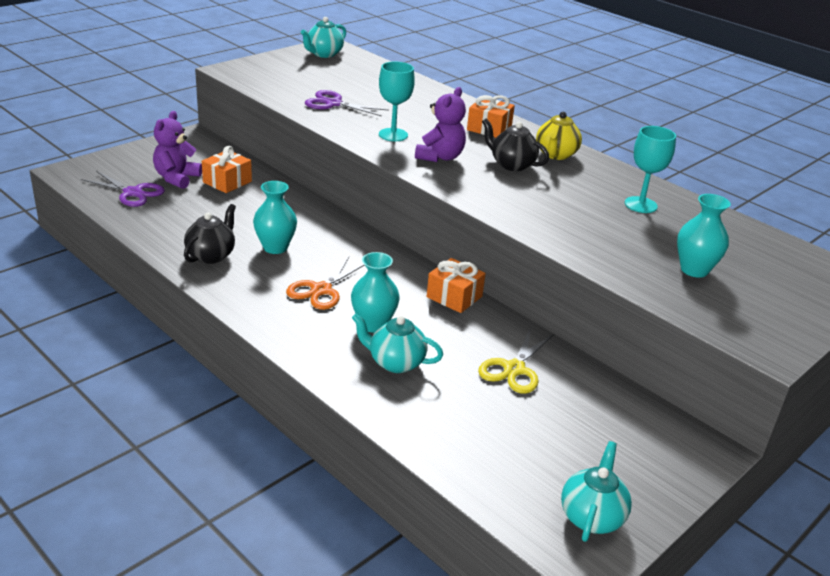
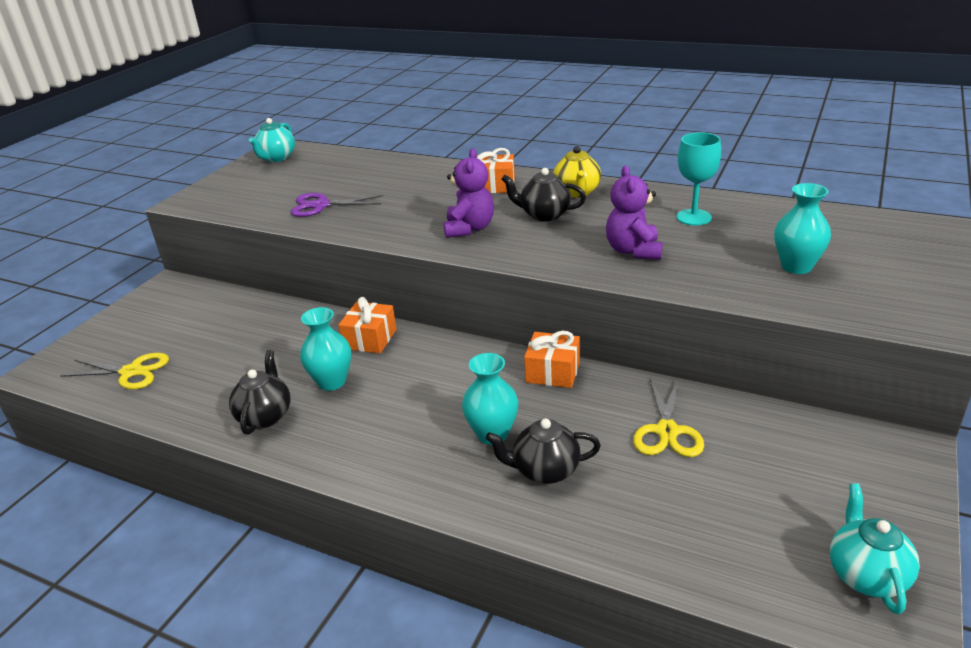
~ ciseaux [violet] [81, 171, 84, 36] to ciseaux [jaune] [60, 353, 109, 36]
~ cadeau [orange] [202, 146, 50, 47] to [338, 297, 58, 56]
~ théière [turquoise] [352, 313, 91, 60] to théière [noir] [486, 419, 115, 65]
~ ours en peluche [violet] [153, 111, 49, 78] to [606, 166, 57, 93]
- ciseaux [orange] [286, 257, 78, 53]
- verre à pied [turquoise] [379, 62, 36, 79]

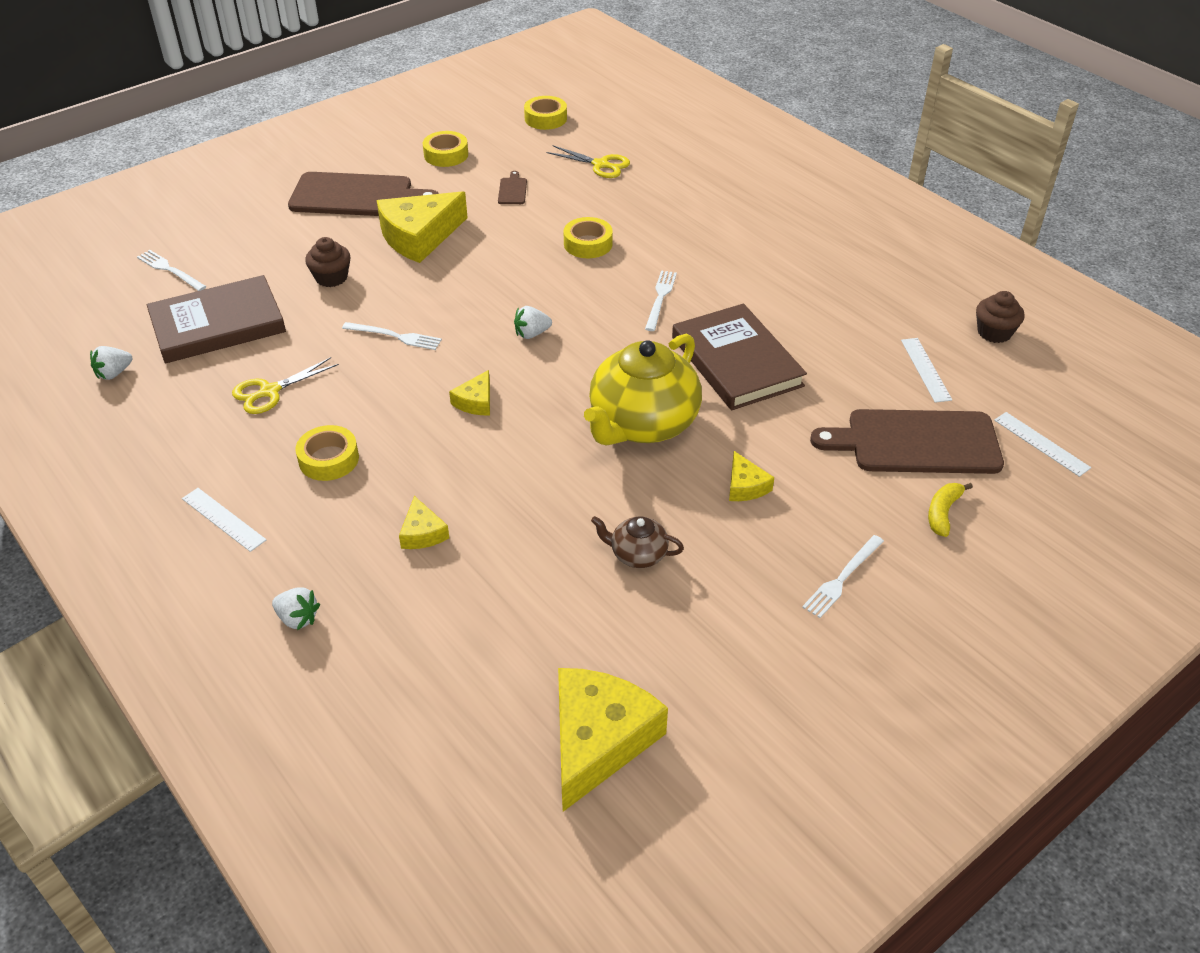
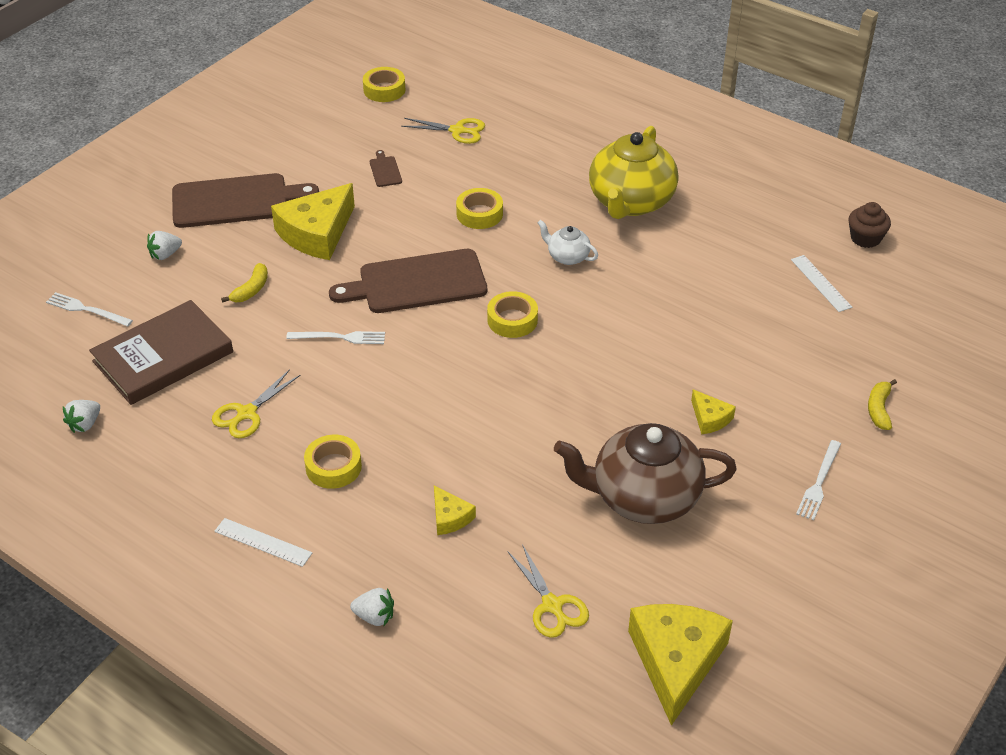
~ fraise [blanc] [514, 306, 38, 33] to [147, 231, 35, 29]
~ muffin [marron] [305, 237, 45, 50] to banane [jaune] [221, 263, 47, 40]
~ planche à découper [marron] [810, 409, 194, 65] to [329, 249, 158, 64]
~ ruban adhésif [jaune] [423, 131, 45, 36] to [487, 291, 51, 47]
+ ciseaux [jaune] [508, 544, 81, 94]
~ fourchette [blanc] [645, 270, 32, 61] to théière [blanc] [537, 220, 61, 45]
~ théière [marron] [591, 516, 93, 52] = [554, 423, 183, 101] x2.17
~ théière [jaune] [584, 334, 118, 111] to [589, 126, 89, 93]
- fromage [jaune] [449, 370, 41, 45]
- livre [marron] [672, 304, 135, 106]
- règle [blanc] [994, 412, 97, 65]

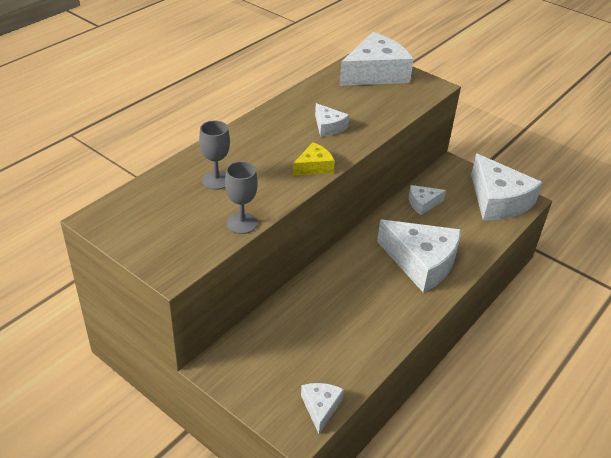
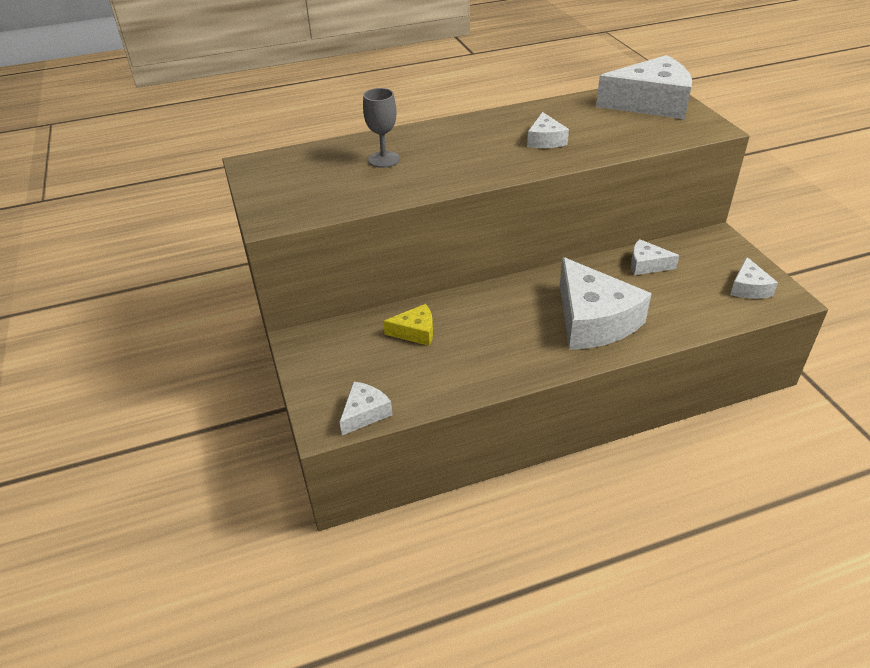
~ fromage [jaune] [293, 142, 42, 34] to [383, 304, 50, 42]
~ fromage [blanc] [471, 154, 72, 66] = [730, 257, 48, 42] x0.48
- verre à pied [gris] [225, 161, 33, 73]

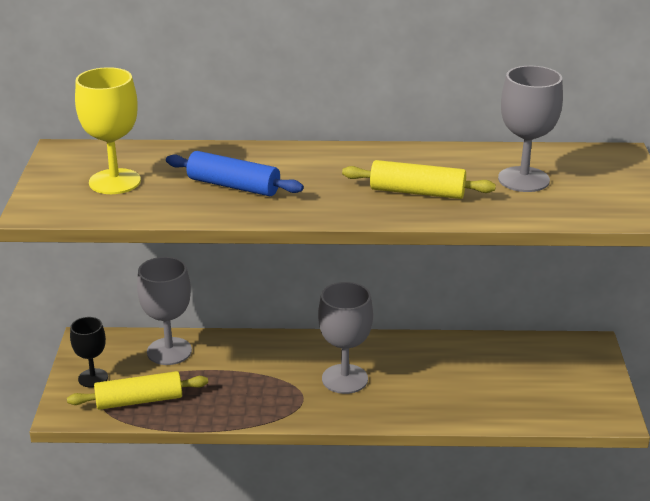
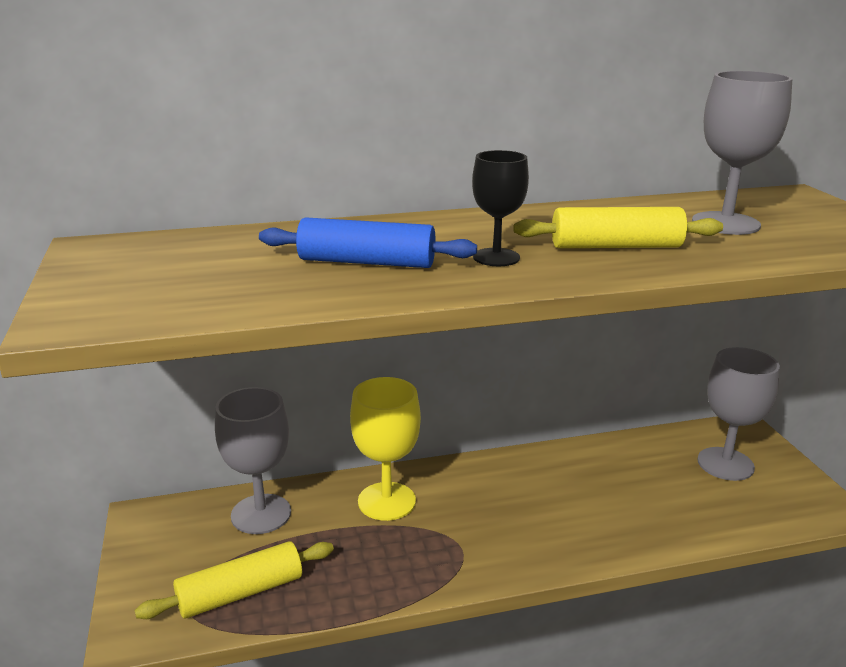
~ verre à pied [jaune] [75, 67, 66, 127] to [350, 377, 71, 144]
~ verre à pied [noir] [70, 317, 38, 71] to [472, 150, 57, 116]
~ verre à pied [gris] [318, 282, 55, 112] to [697, 347, 83, 134]

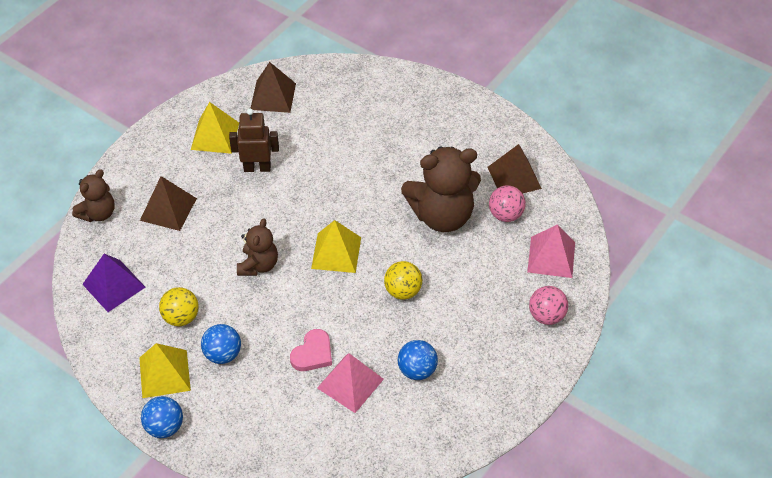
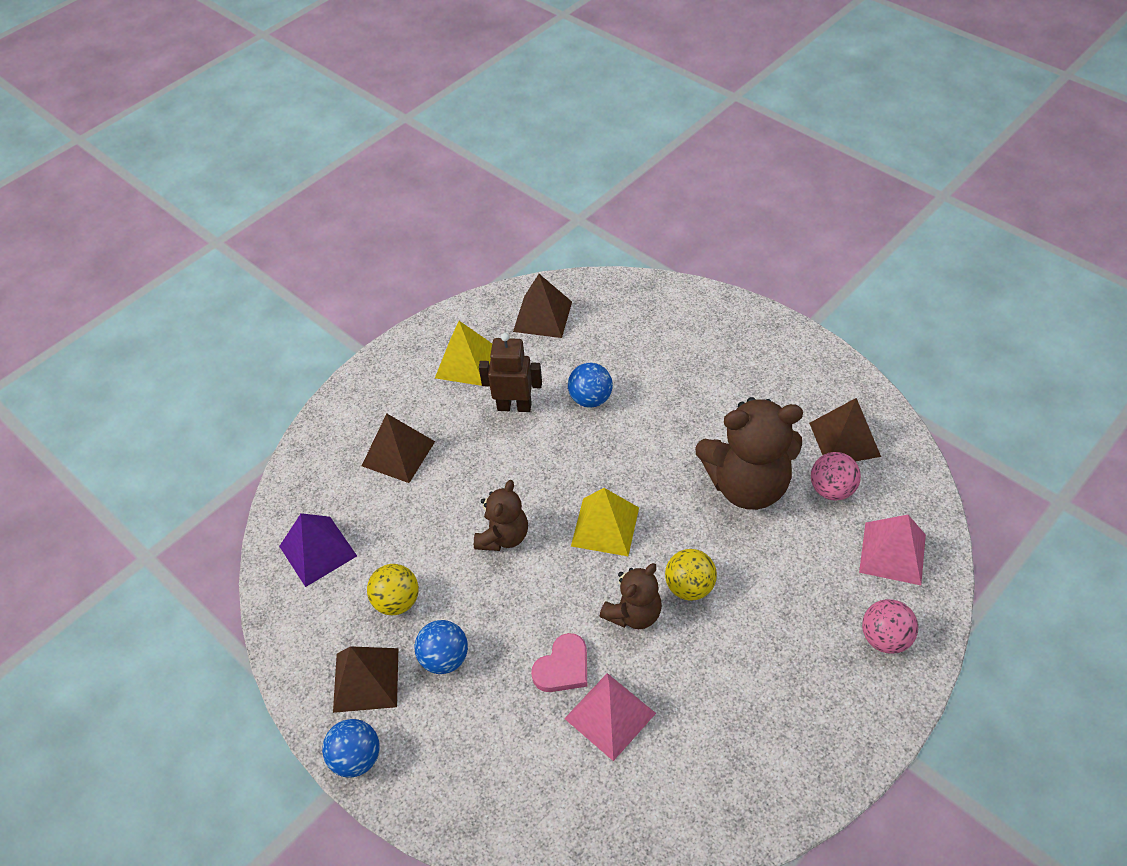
~ pyramide [jaune] [139, 343, 52, 55] to pyramide [marron] [333, 646, 65, 67]
~ balle [bleu] [398, 340, 40, 40] to [568, 363, 45, 45]
~ ours en peluche [marron] [72, 169, 43, 53] to [600, 563, 62, 66]

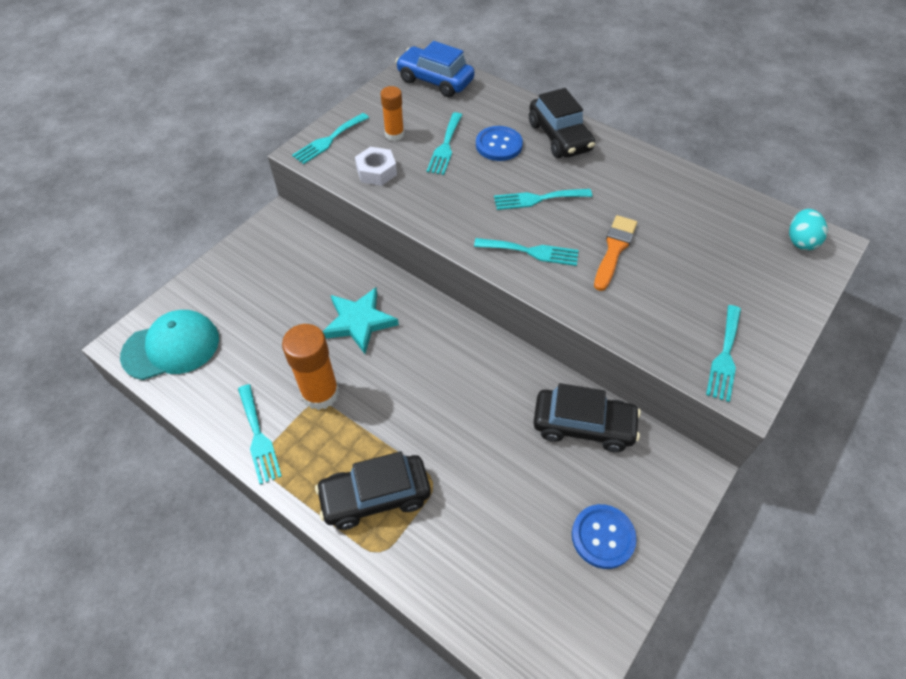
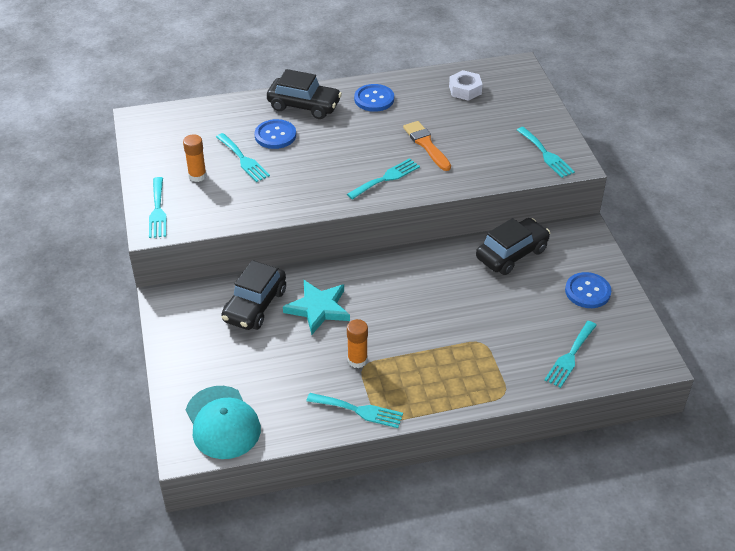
~ casquette [turquoise] [120, 310, 99, 70] = [186, 386, 75, 73] 135 degrees clockwise
~ voiture [noir] [315, 451, 116, 79] to [221, 260, 65, 70]
~ bâton de colle [orange] [282, 324, 57, 86] = [347, 319, 21, 49] x0.62
+ bouton [bleu] [354, 84, 40, 28]
~ écrou [blanc] [355, 147, 42, 39] to [449, 70, 34, 31]
~ fourchette [turquoise] [494, 189, 98, 21] to [544, 321, 53, 67]
- voiture [bleu] [395, 41, 80, 56]
- œuf [turquoise] [789, 209, 39, 41]

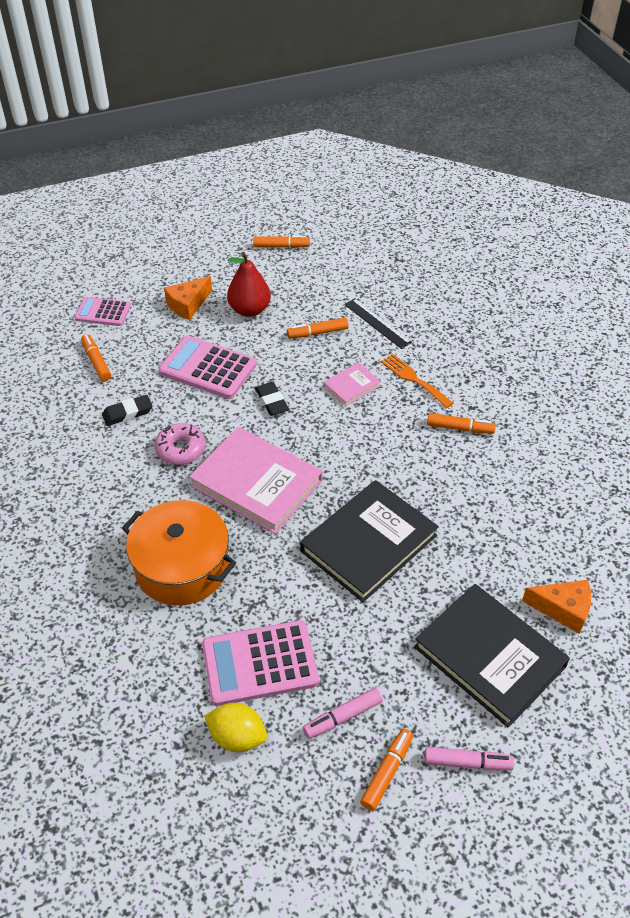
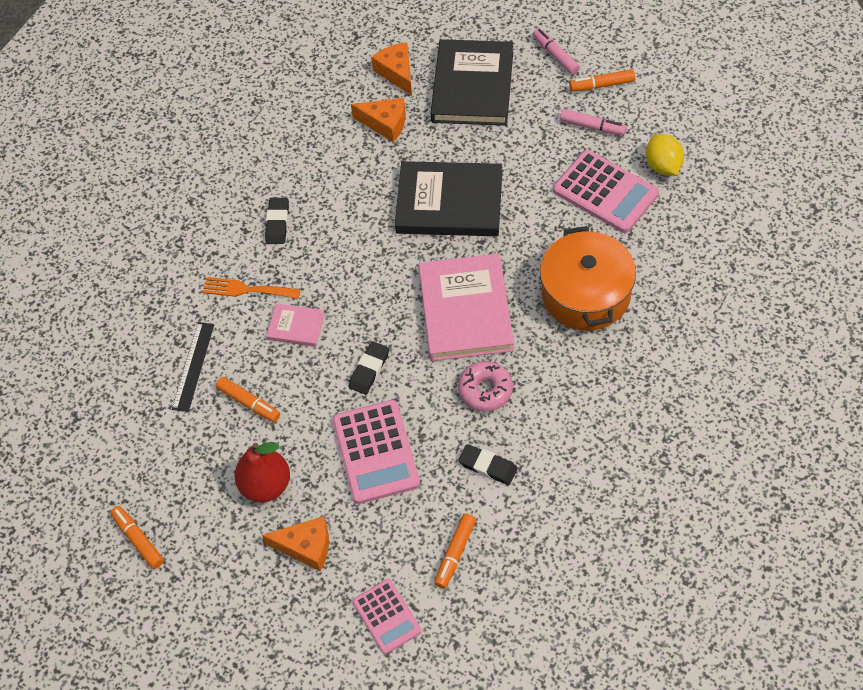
~ fourchette [orange] [381, 354, 72, 54] = [202, 277, 98, 22] 90 degrees clockwise
~ feutre [orange] [427, 413, 69, 21] to gomme [noir] [265, 198, 24, 46]
+ fromage [orange] [351, 98, 55, 44]

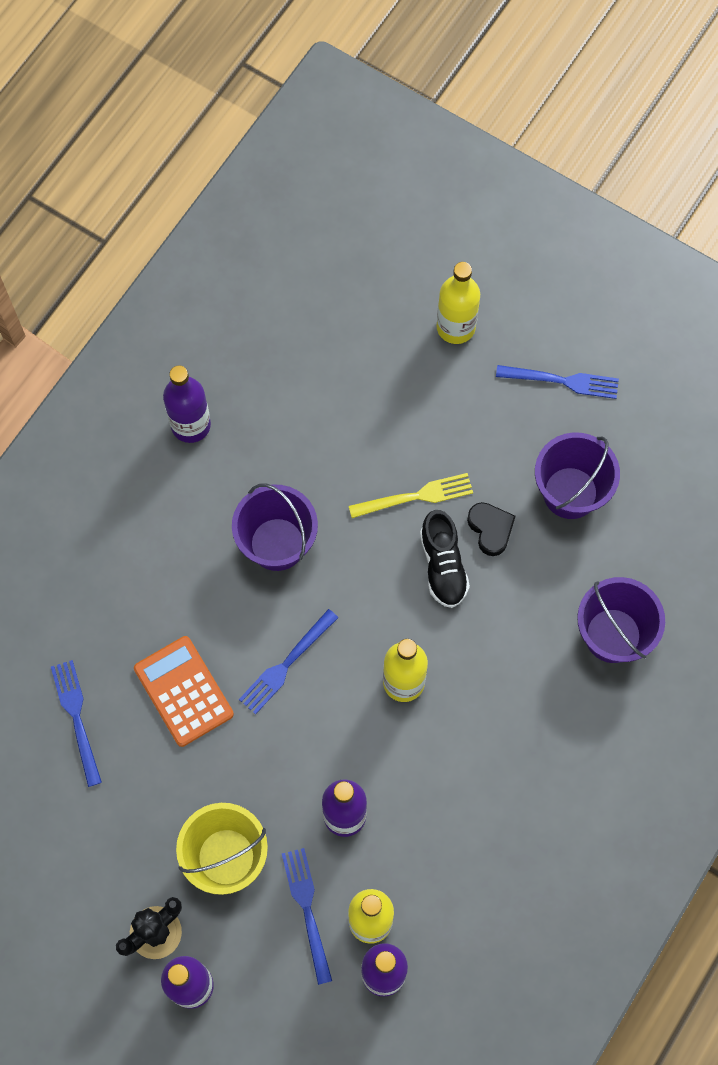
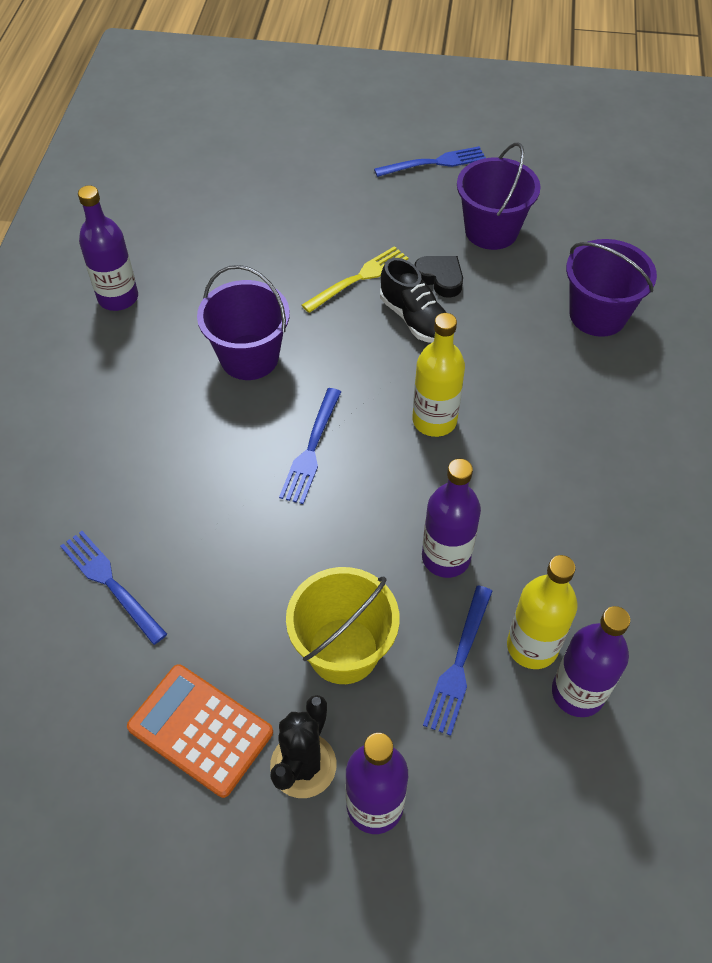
~ calculatrice [orange] [134, 636, 100, 111] to [127, 664, 146, 134]
~ fourchette [bleu] [282, 848, 50, 137] = [423, 585, 69, 151] 120 degrees counterclockwise
- bouteille [jaune] [436, 262, 44, 82]

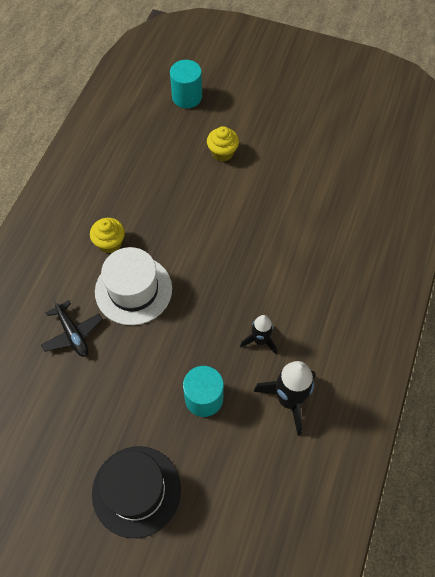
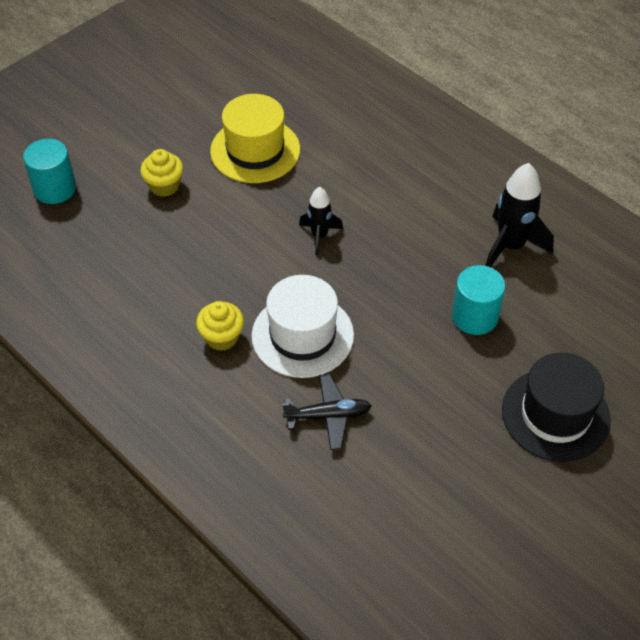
+ chapeau [jaune] [210, 94, 90, 89]
~ fusée [noir] [240, 315, 37, 39] to [299, 187, 44, 68]

